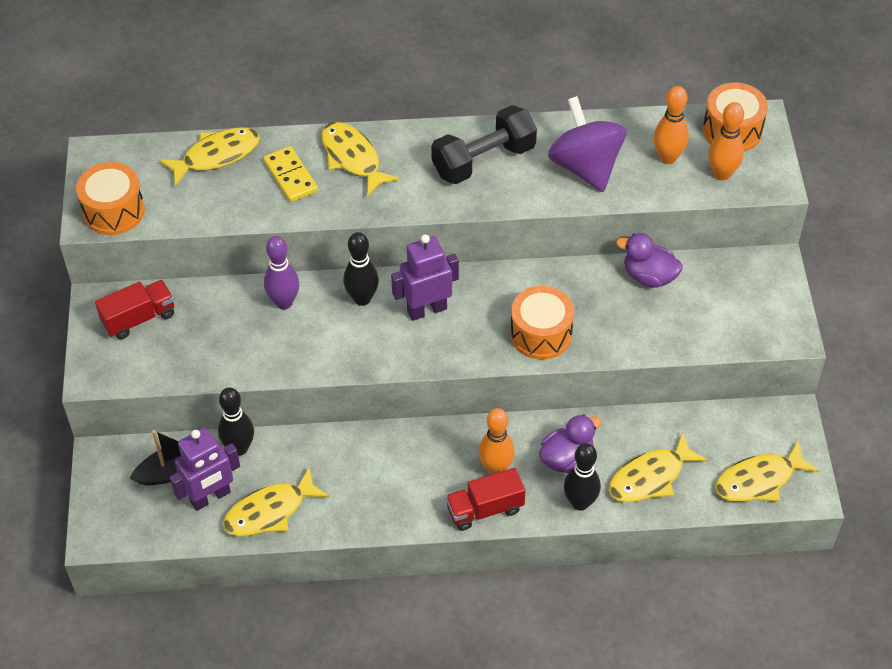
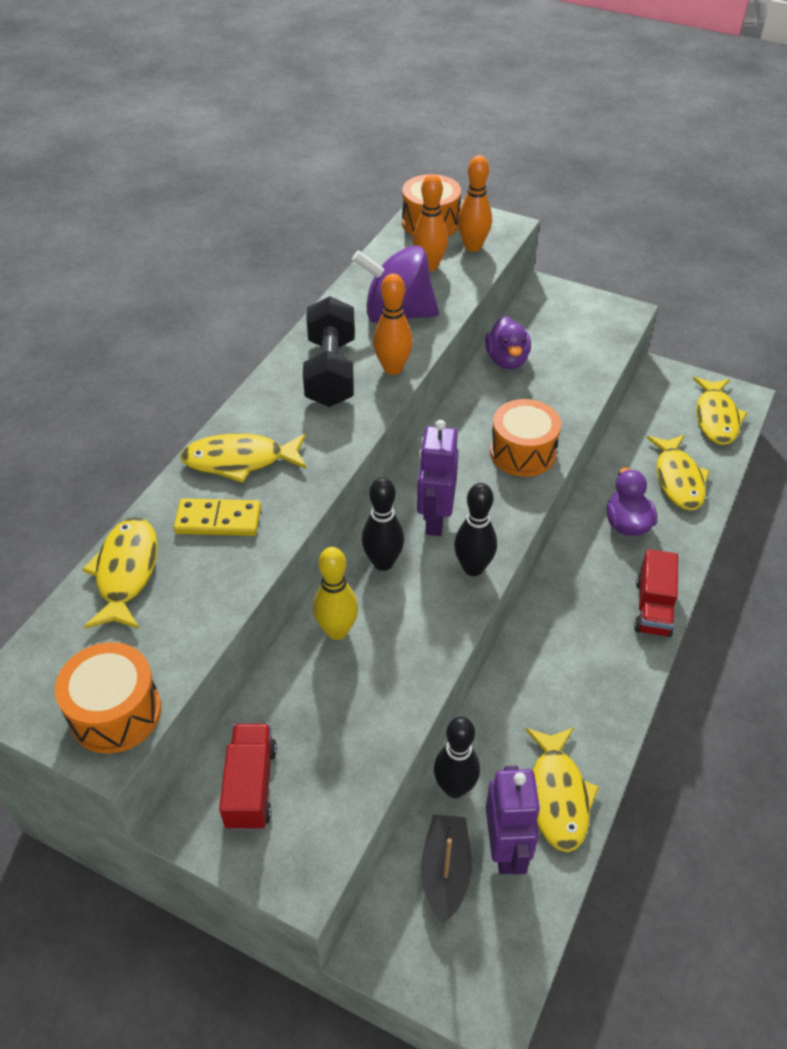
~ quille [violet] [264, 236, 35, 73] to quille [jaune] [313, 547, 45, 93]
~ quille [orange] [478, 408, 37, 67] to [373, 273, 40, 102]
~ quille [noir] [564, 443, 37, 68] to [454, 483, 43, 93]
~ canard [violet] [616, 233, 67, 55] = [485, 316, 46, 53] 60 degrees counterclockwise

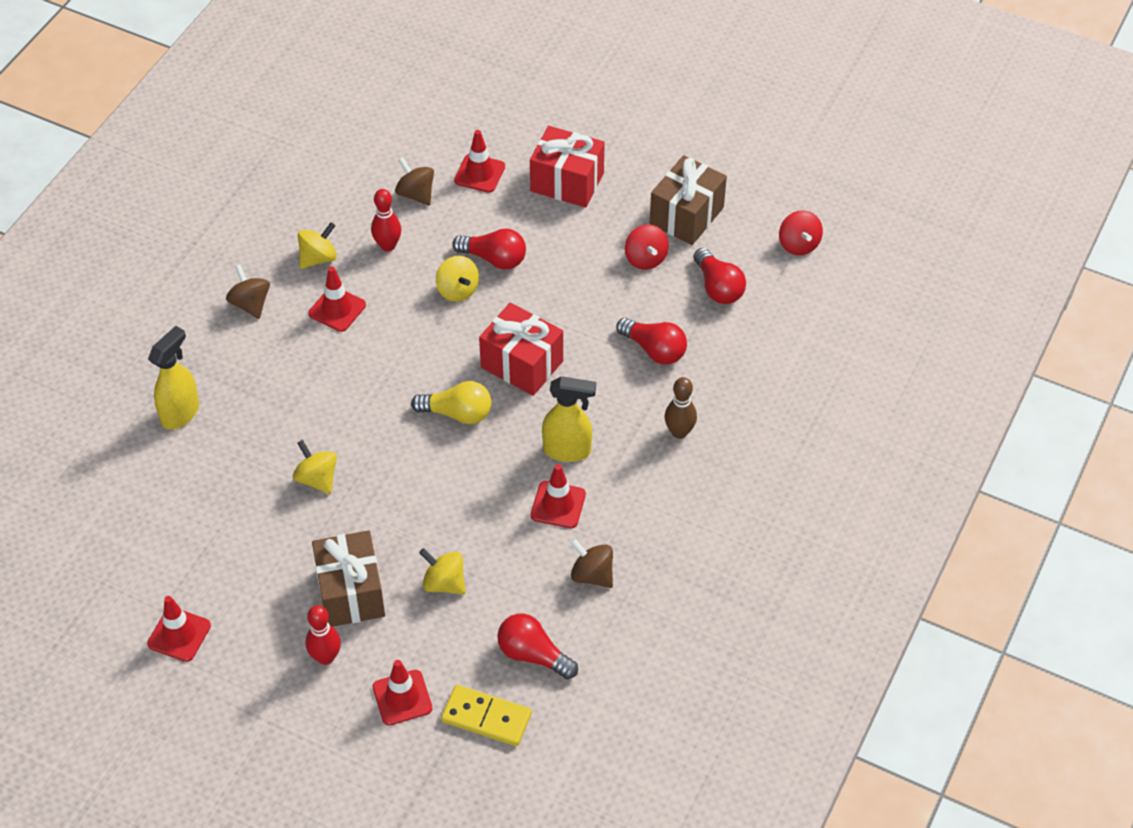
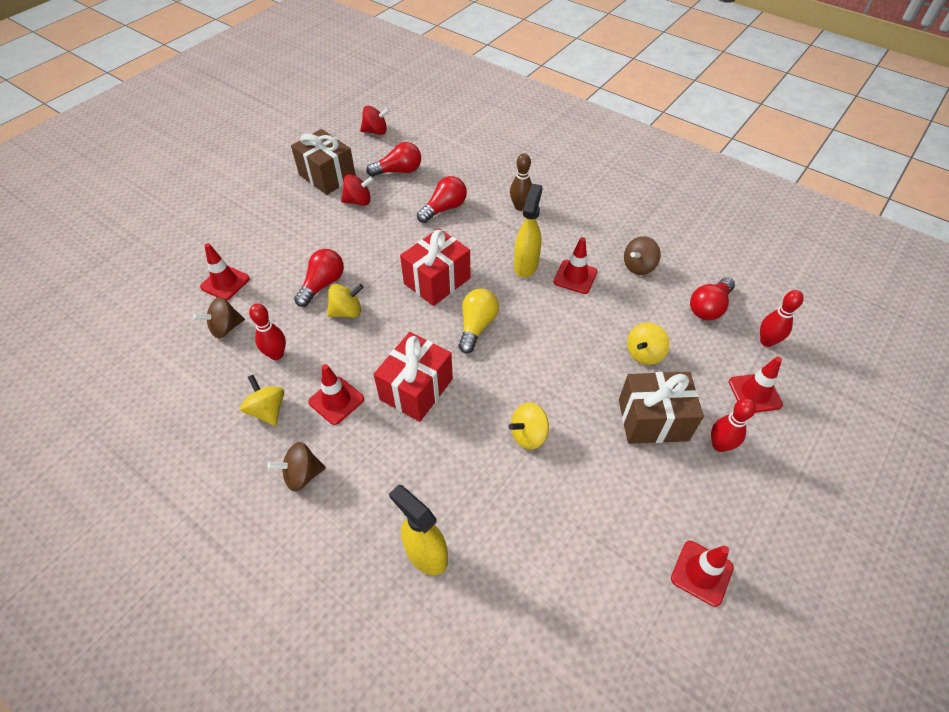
~ cadeau [rouge] [530, 126, 75, 82] to [374, 332, 79, 90]
~ domino [jaune] [441, 685, 91, 61] to quille [rouge] [760, 290, 44, 57]

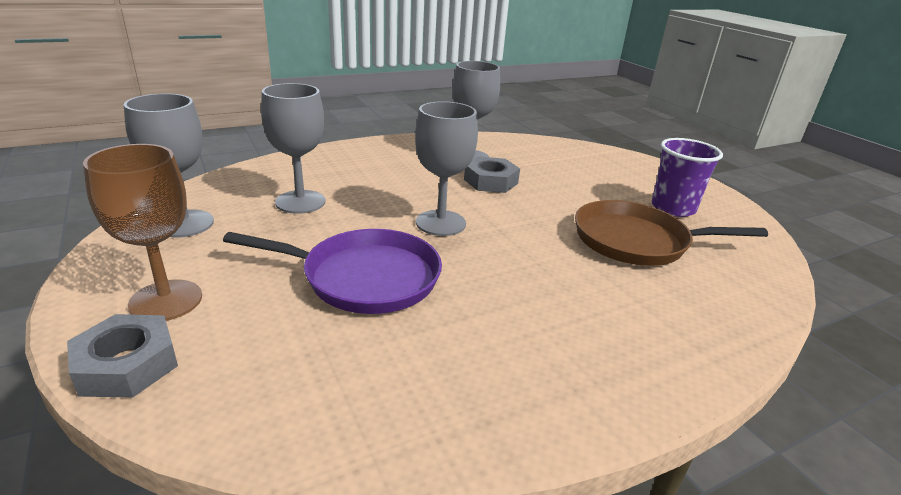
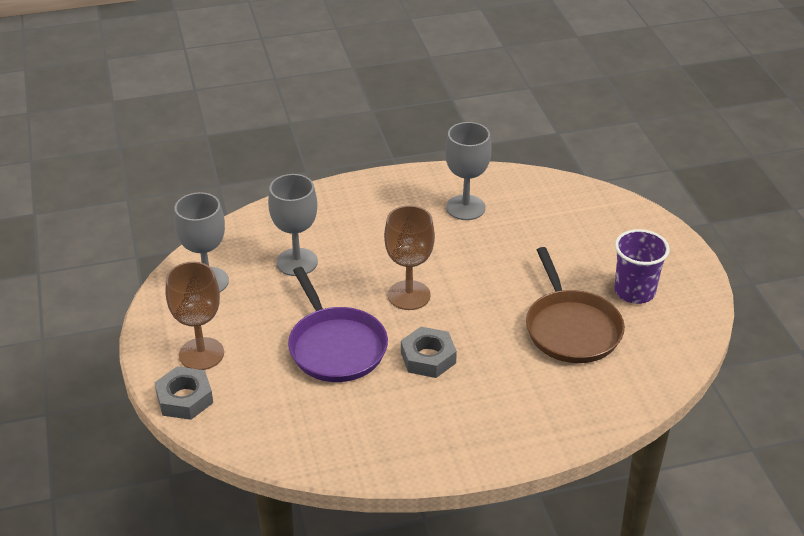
~ poêle [violet] [223, 229, 219, 85] = [288, 267, 100, 115] 45 degrees clockwise
~ verre à pied [gris] [415, 101, 63, 135] to verre à pied [marron] [384, 205, 51, 105]
~ écrou [gris] [464, 157, 56, 36] to [401, 327, 56, 51]
~ poêle [marron] [575, 200, 193, 66] = [526, 247, 99, 116] 120 degrees counterclockwise

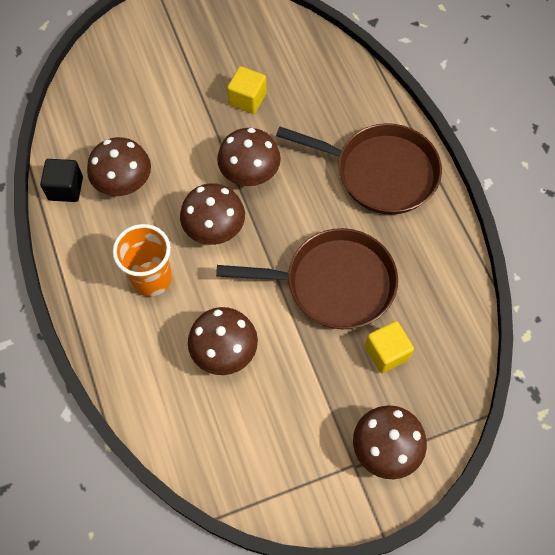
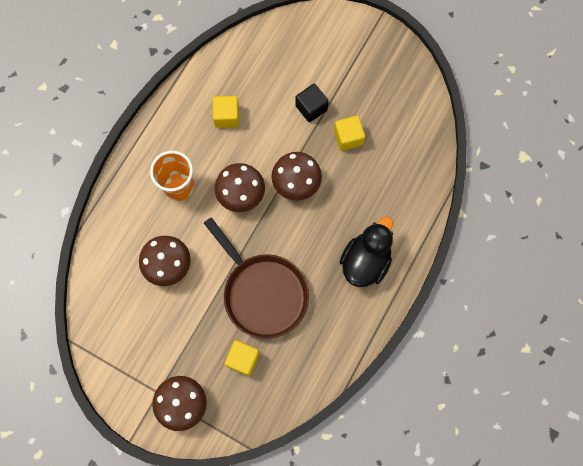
~ champignon [marron] [87, 137, 64, 59] to cube [jaune] [212, 96, 27, 32]
~ cube [noir] [40, 159, 43, 43] to [295, 84, 34, 38]
~ poêle [marron] [276, 123, 166, 92] to canard [noir] [340, 217, 53, 70]

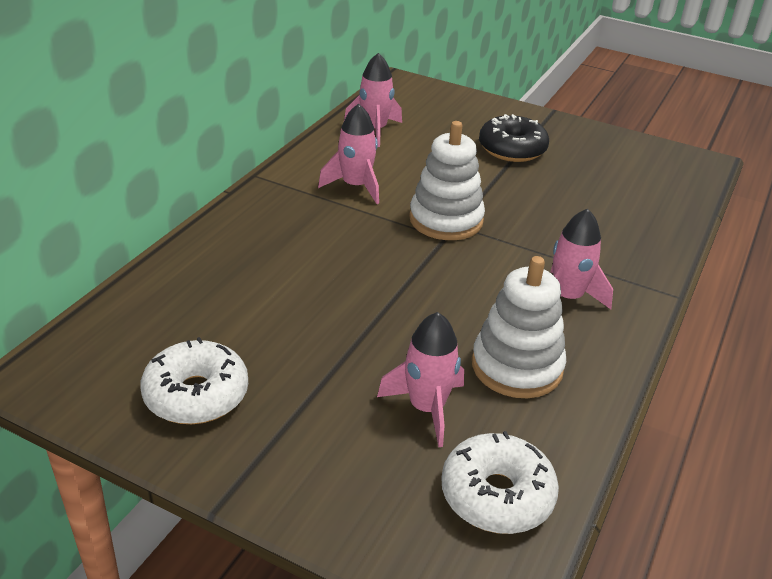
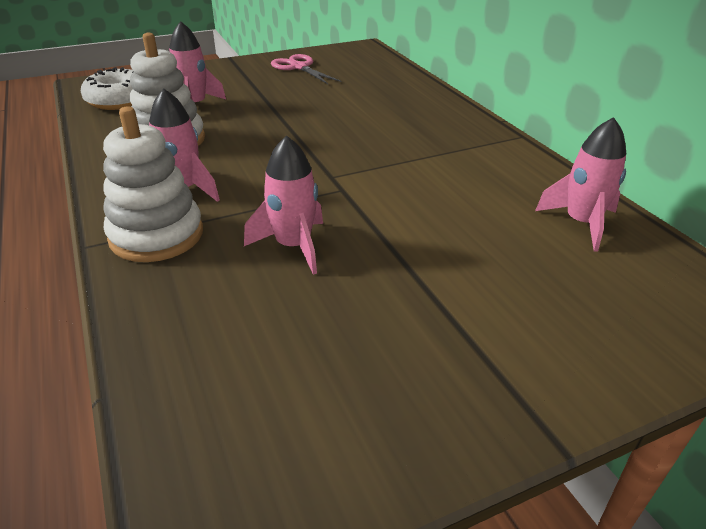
~ jouet à empiler [blanc] [409, 121, 76, 119] to [103, 106, 100, 156]
~ fusée [rose] [318, 103, 61, 101] to [244, 135, 79, 140]
~ beignet [blanc] [140, 337, 108, 87] to ciseaux [rose] [271, 54, 70, 30]
- beignet [noir] [479, 114, 70, 48]

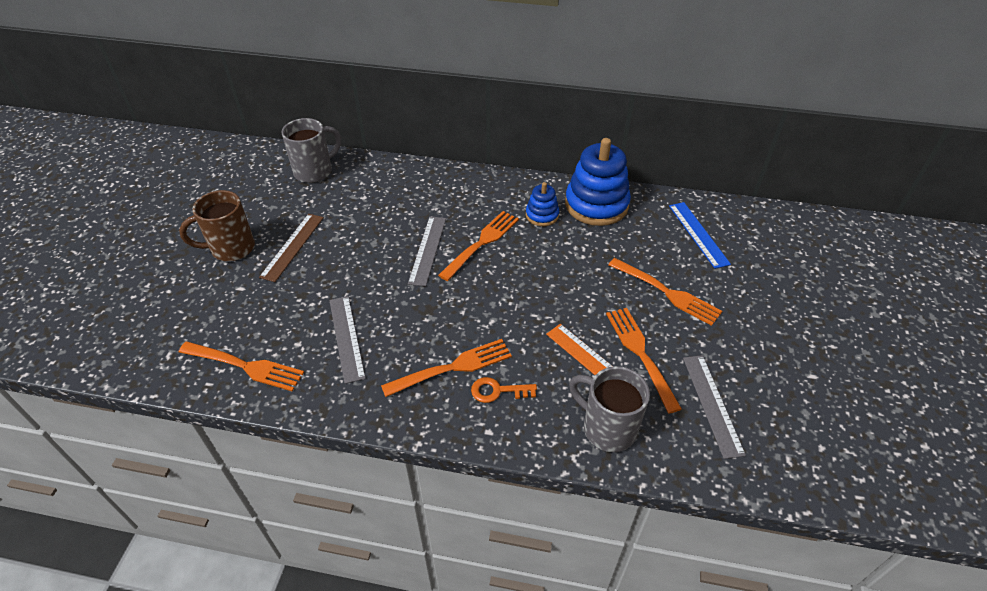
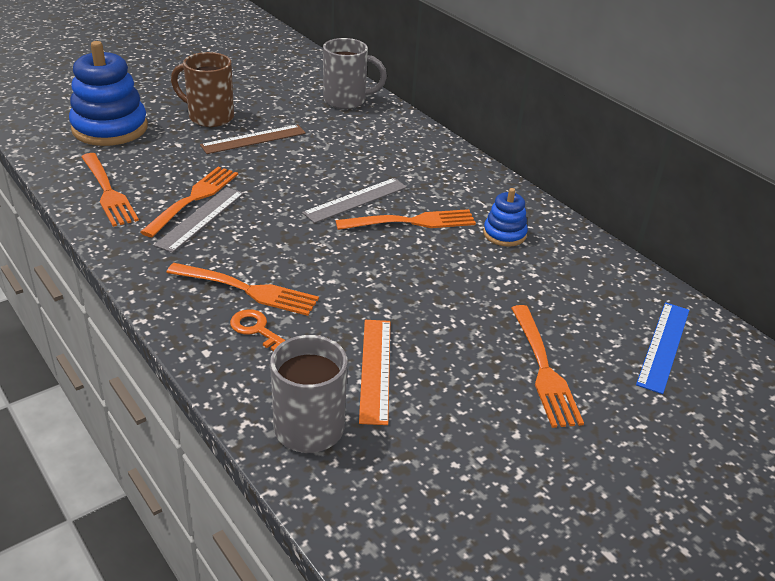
~ jouet à empiler [bleu] [565, 138, 66, 88] to [69, 41, 79, 105]
~ fourchette [orange] [606, 308, 76, 106] to [140, 167, 98, 70]
- règle [gris] [683, 355, 63, 104]

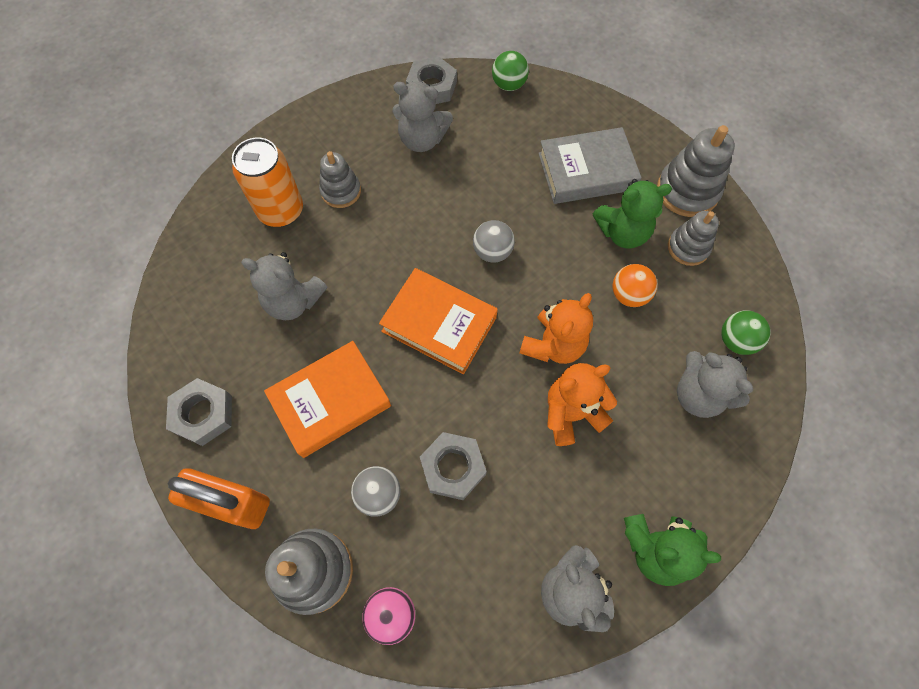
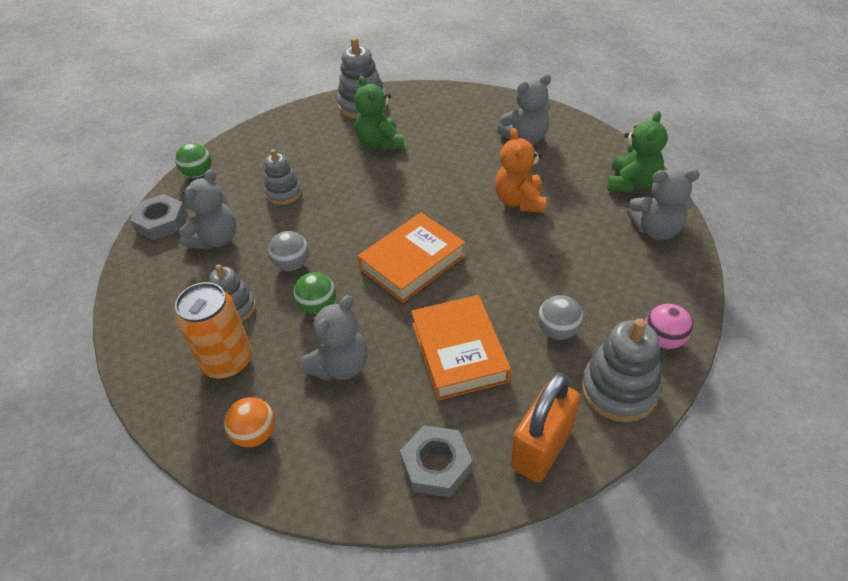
~ balle [orange] [613, 264, 44, 43] to [224, 397, 51, 50]
~ jouet à empiler [gris] [668, 211, 51, 55] to [264, 149, 38, 56]
~ balle [gris] [473, 220, 42, 42] to [268, 231, 41, 40]
~ balle [vert] [721, 310, 50, 45] to [293, 272, 43, 42]
~ ours en peluche [vert] [593, 179, 79, 69] = [354, 76, 50, 74] 150 degrees clockwise
- écrou [gris] [420, 432, 67, 68]
- ours en peluche [orange] [519, 293, 74, 71]
- livre [gris] [538, 127, 104, 77]

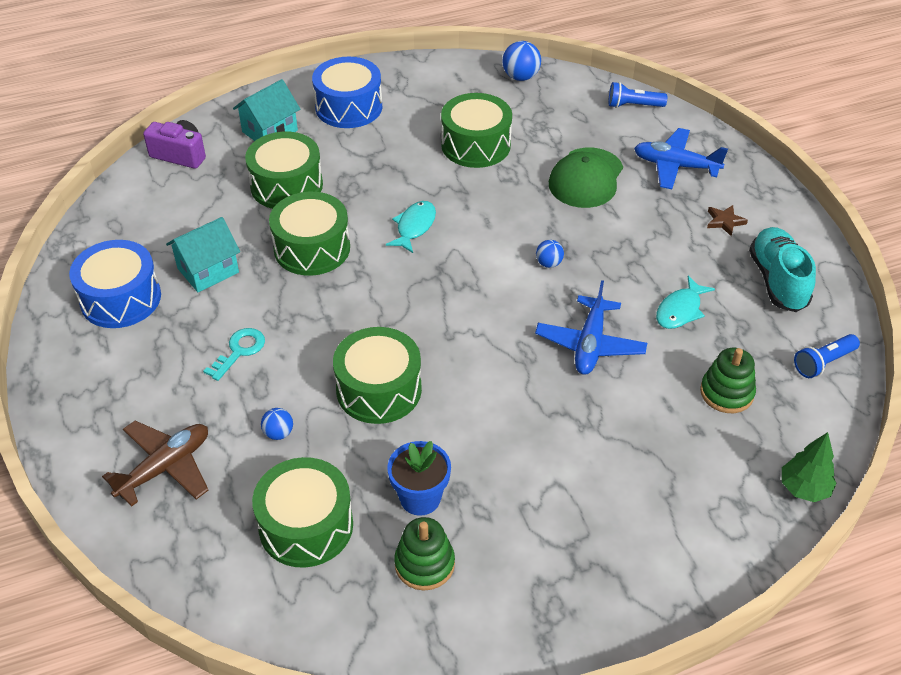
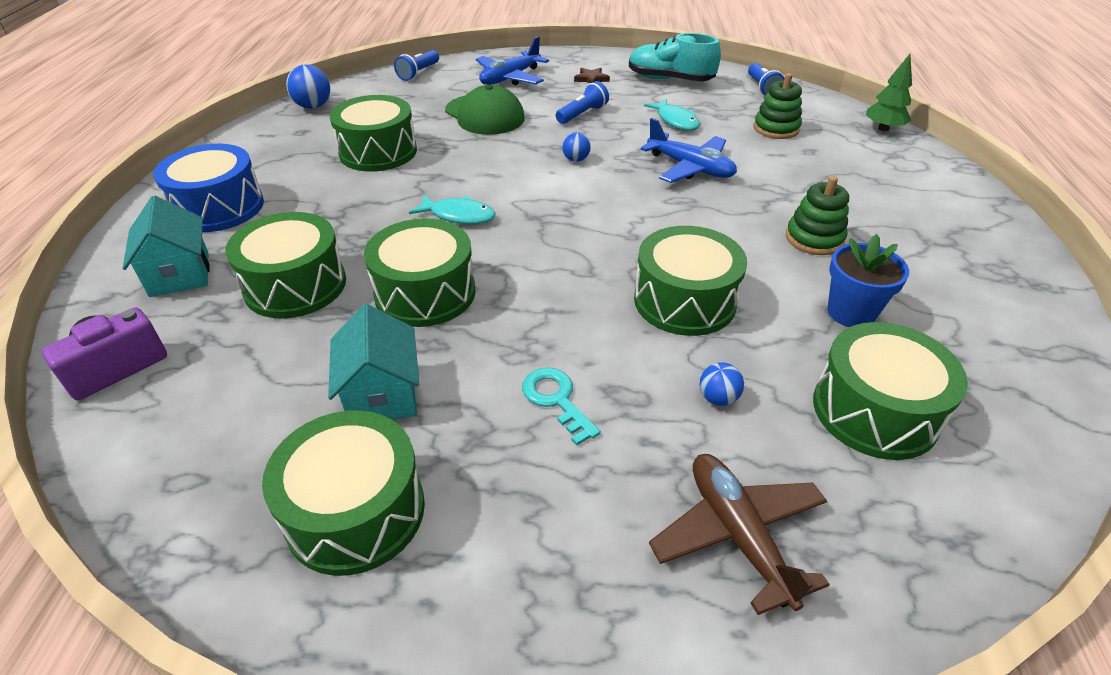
~ tambour [bleu] [69, 240, 92, 88] to tambour [vert] [262, 410, 163, 166]
~ poisson [turquoise] [386, 201, 50, 52] = [409, 195, 87, 29] 150 degrees clockwise
+ lampe de poche [bleu] [556, 81, 53, 43]
~ jouet à empiler [vert] [394, 517, 61, 74] to [786, 176, 63, 79]

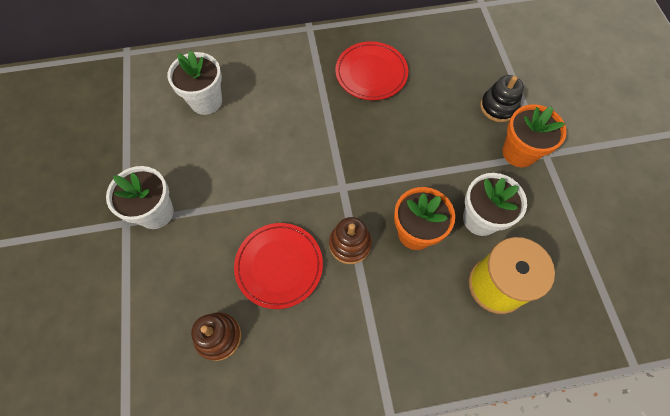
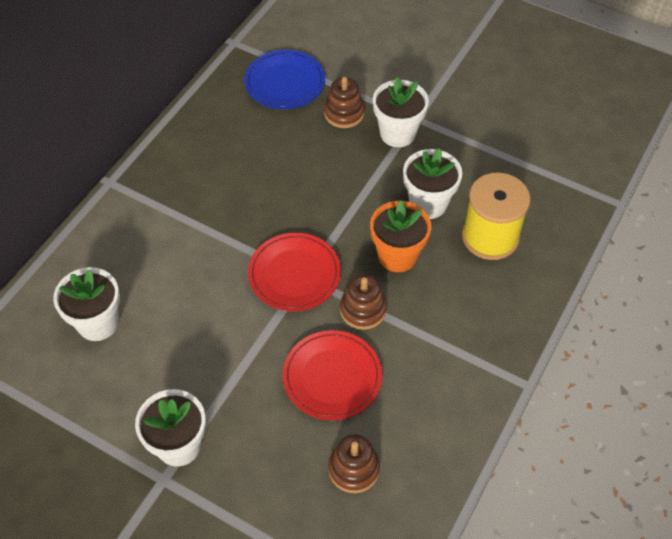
+ assiette [bleu] [244, 50, 81, 59]
~ assiette [rouge] [335, 41, 73, 59] to [248, 233, 93, 78]
~ jouet à empiler [noir] [480, 75, 44, 47] to jouet à empiler [marron] [324, 77, 41, 51]
~ pot de fleurs [orange] [503, 104, 64, 63] to pot de fleurs [blanc] [373, 77, 56, 70]

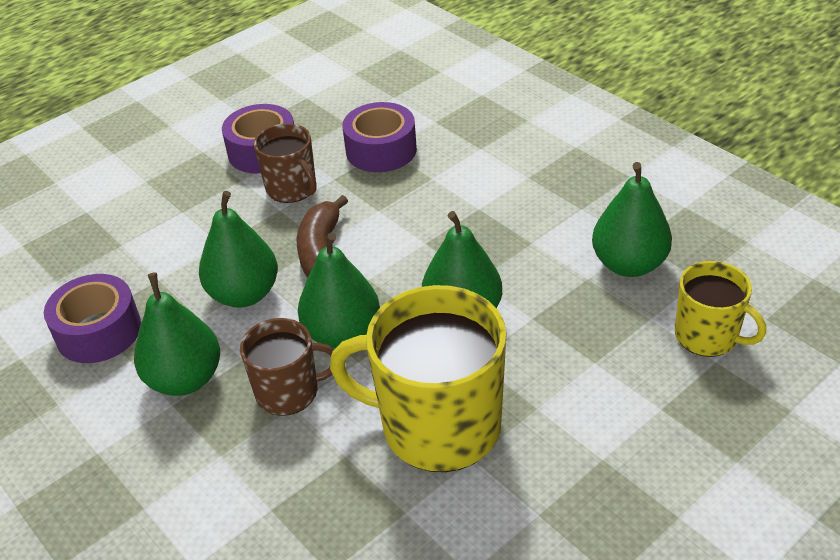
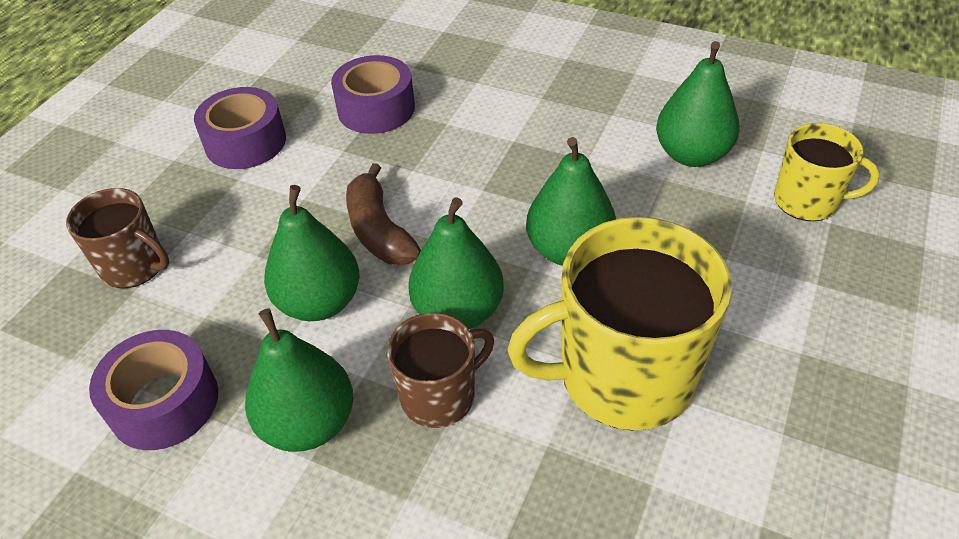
~ tasse [marron] [254, 123, 63, 80] to [66, 188, 103, 100]

